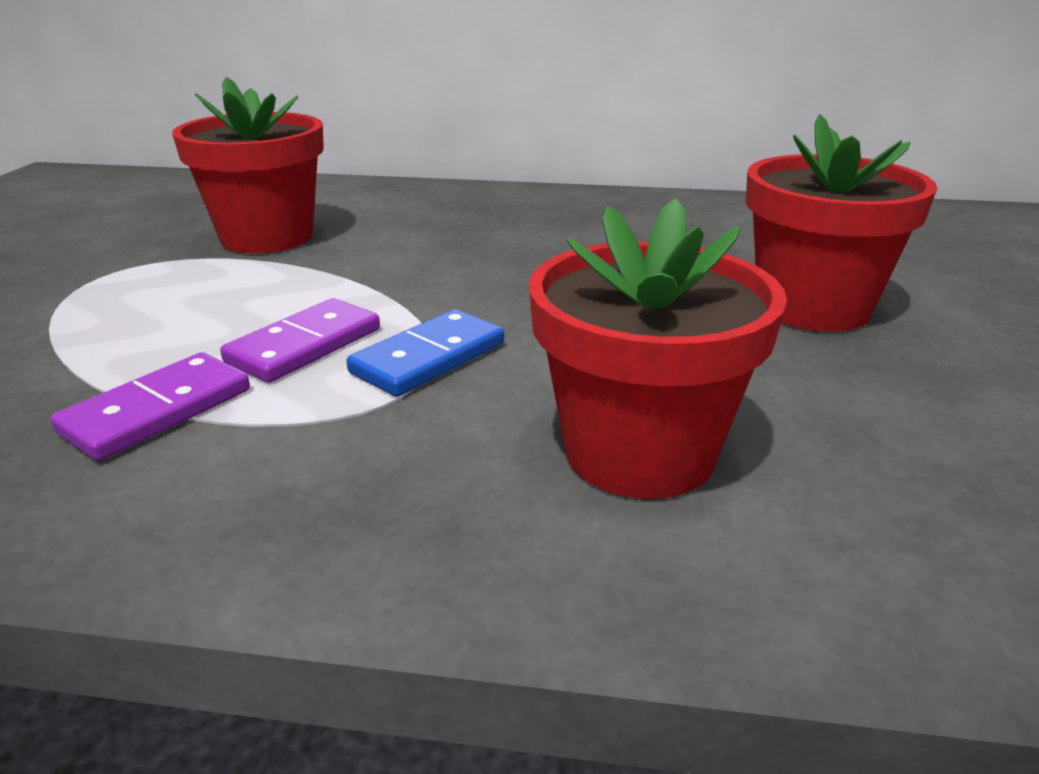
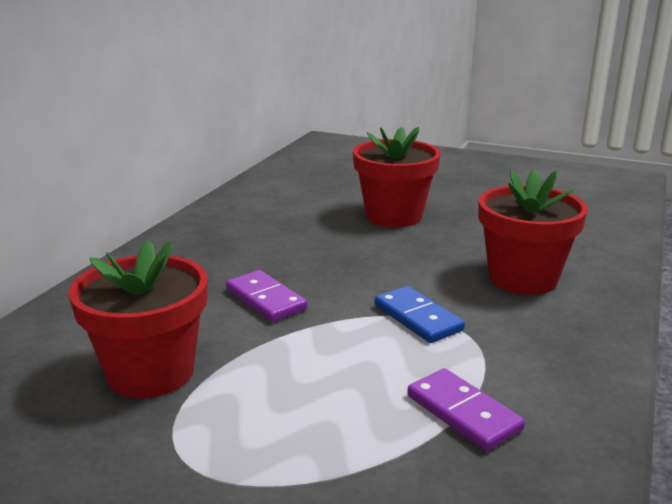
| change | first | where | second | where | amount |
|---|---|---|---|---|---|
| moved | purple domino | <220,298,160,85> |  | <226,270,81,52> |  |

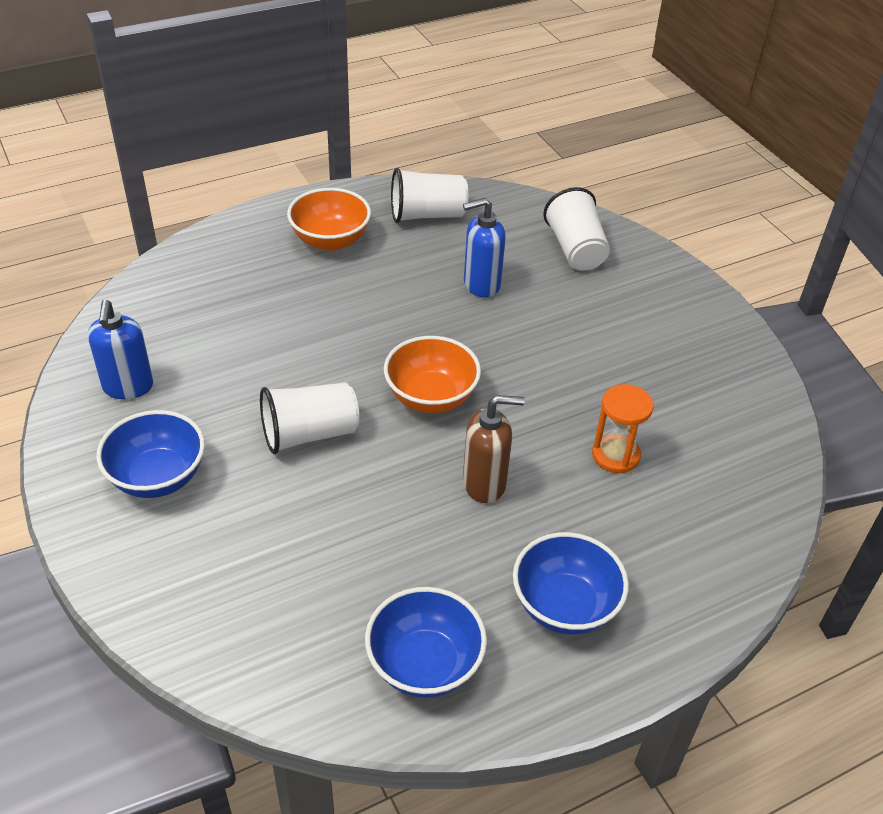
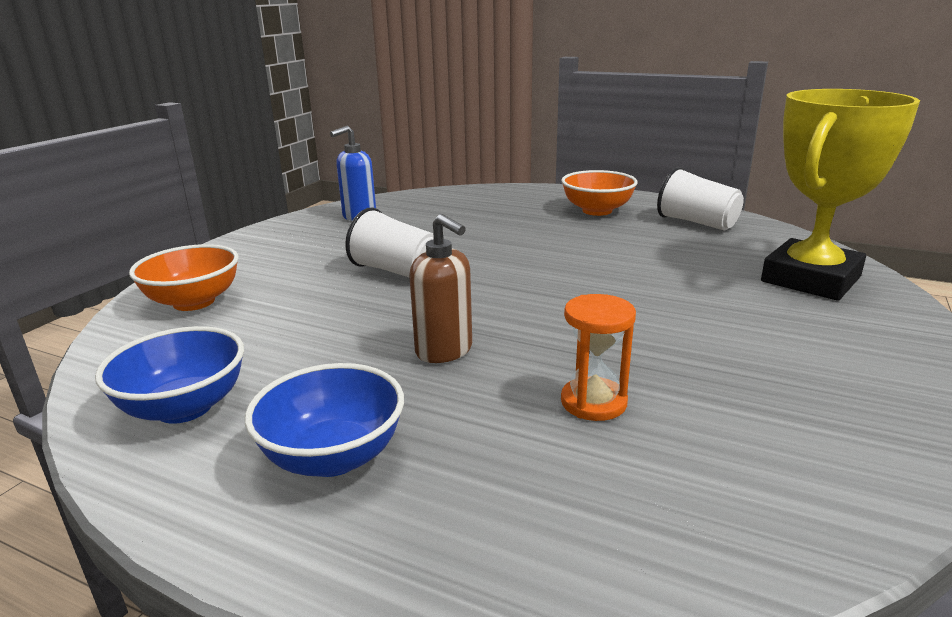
| change | first | where | second | where | amount |
|---|---|---|---|---|---|
| moved | orange bowl | <384,336,97,77> |  | <129,244,110,67> |  |
| replaced | white cup | <543,187,67,84> | yellow trophy | <761,89,159,211> |  |
| removed | blue bowl | <96,410,109,88> |  |  |  |
| removed | blue soap dispenser | <463,198,43,100> |  |  |  |

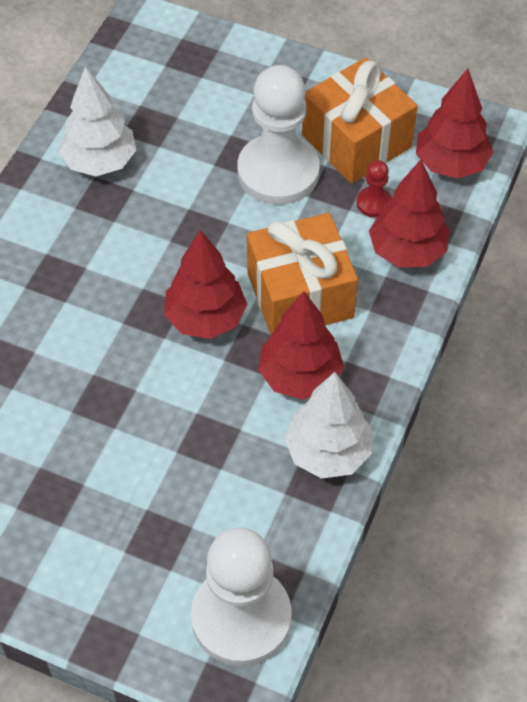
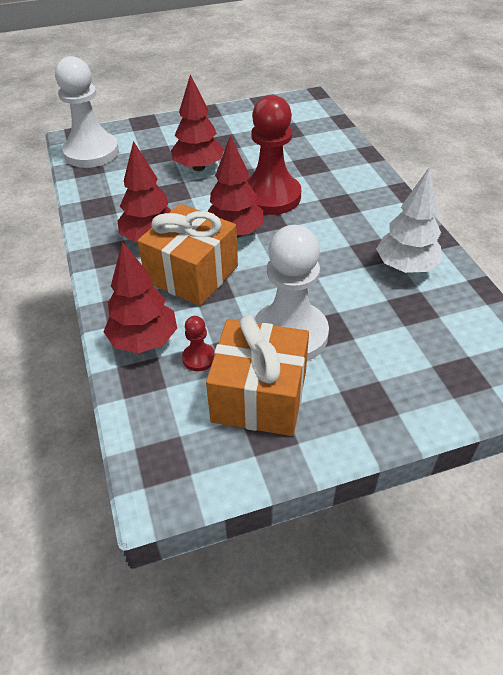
| change | first | where | second | where | amount |
|---|---|---|---|---|---|
| moved | red tree | <416,69,77,110> |  | <171,74,53,97> |  |
| added |  |  | red pawn | <247,95,54,120> |  |
| removed | white tree | <284,372,88,107> |  |  |  |

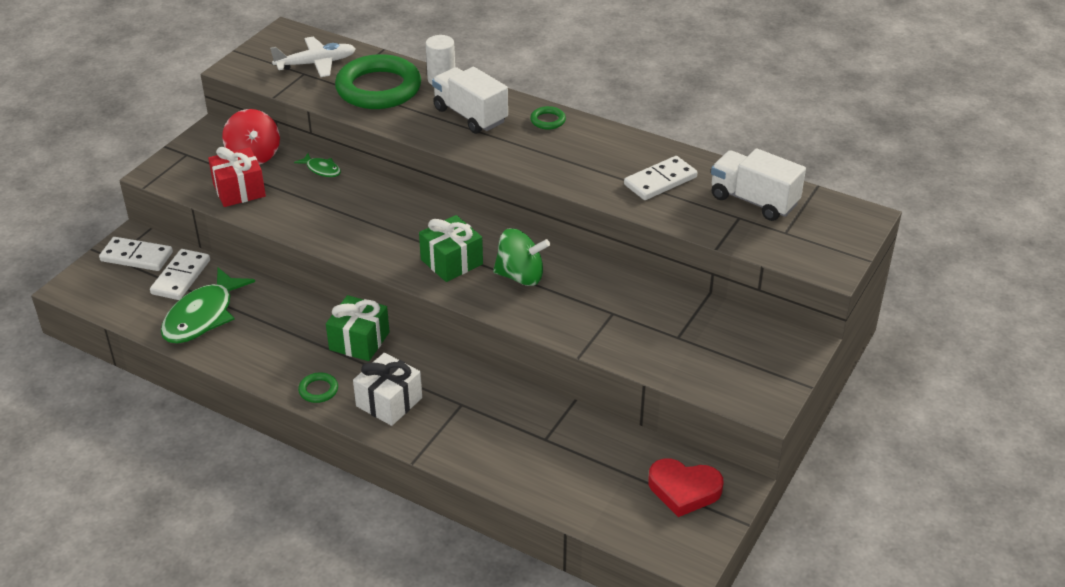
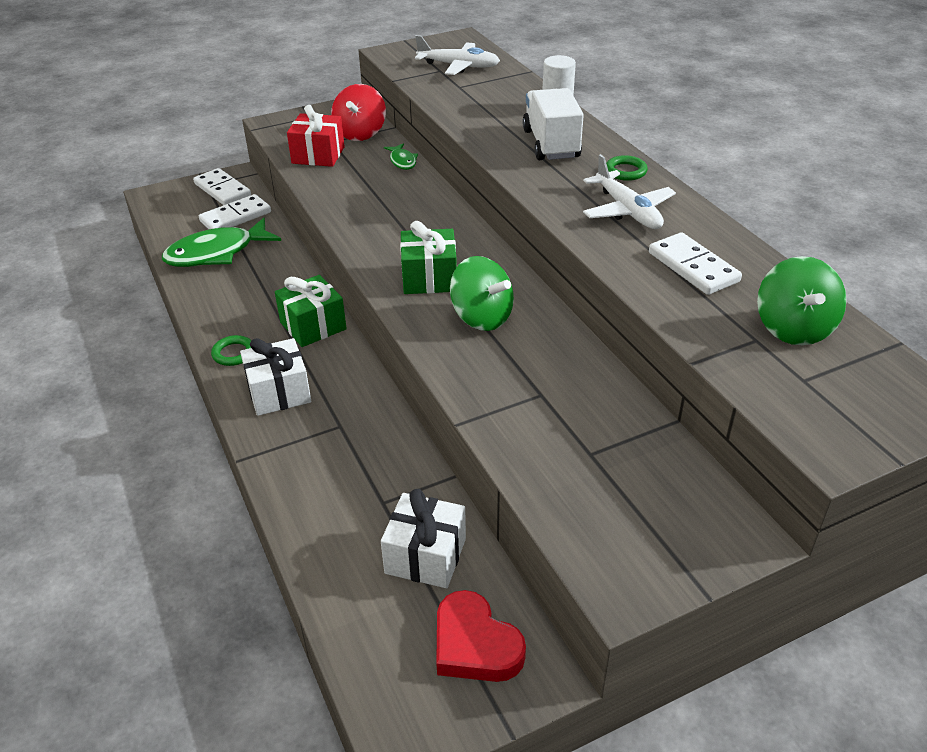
| change | first | where | second | where | amount |
|---|---|---|---|---|---|
| added |  |  | white gift | <381,489,85,99> |  |
| added |  |  | white plane | <583,154,93,75> |  |
| turned | white domino | <624,156,73,44> |  | <649,232,93,63> | 60 degrees clockwise |
| replaced | white truck | <711,148,95,73> | green spinning top | <757,256,90,89> |  |
| removed | green ring | <335,54,86,55> |  |  |  |

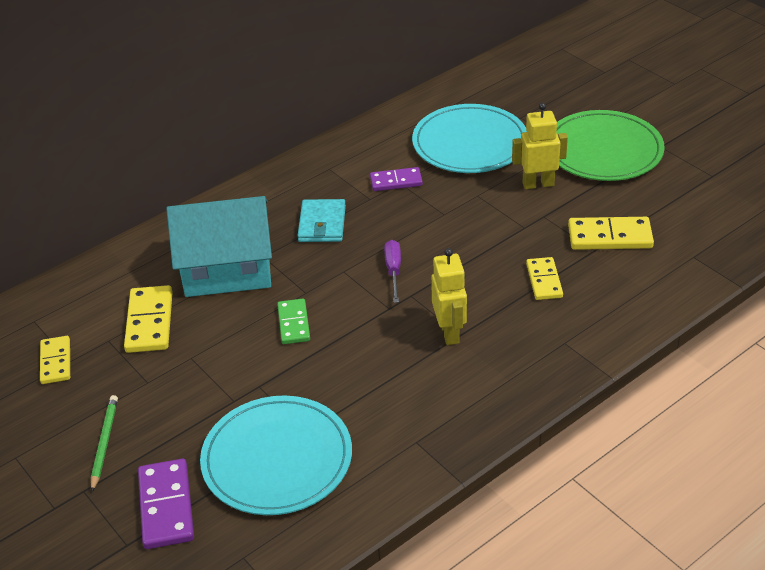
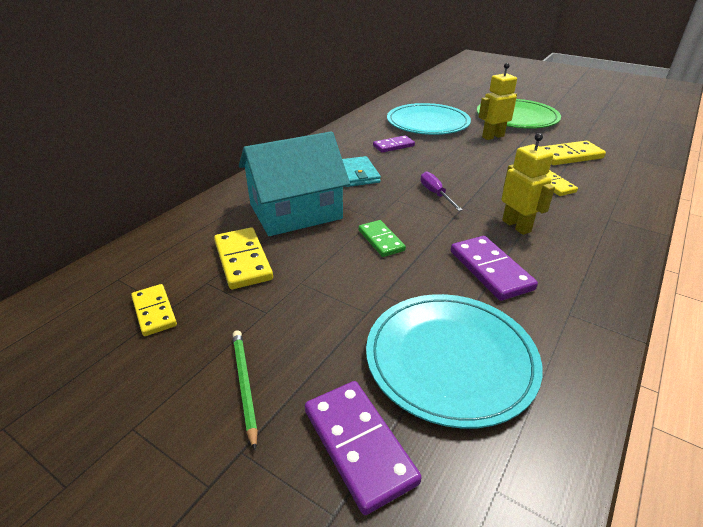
| change | first | where | second | where | amount |
|---|---|---|---|---|---|
| added |  |  | purple domino | <451,236,87,65> |  |

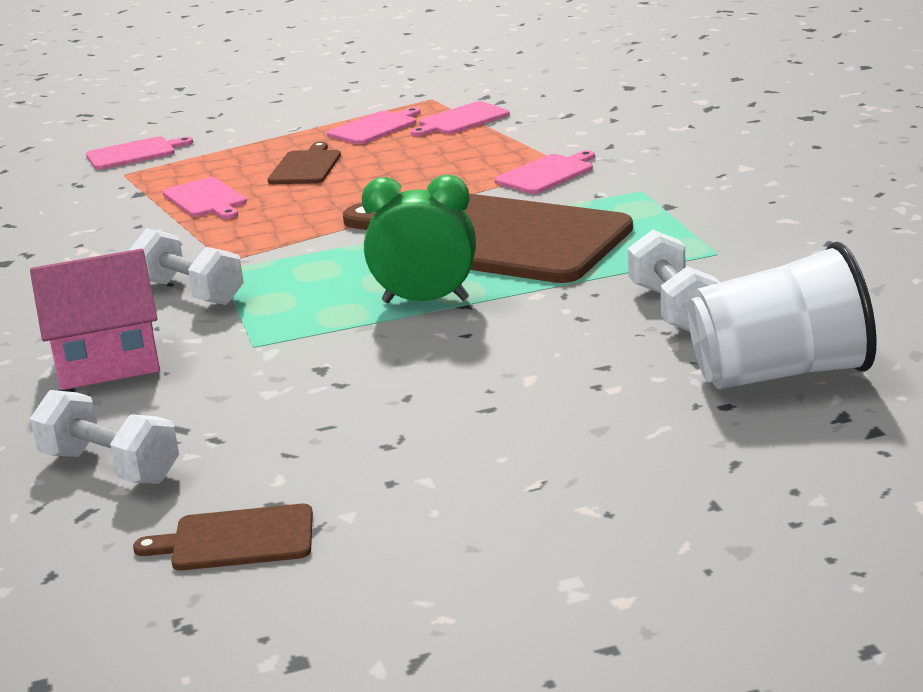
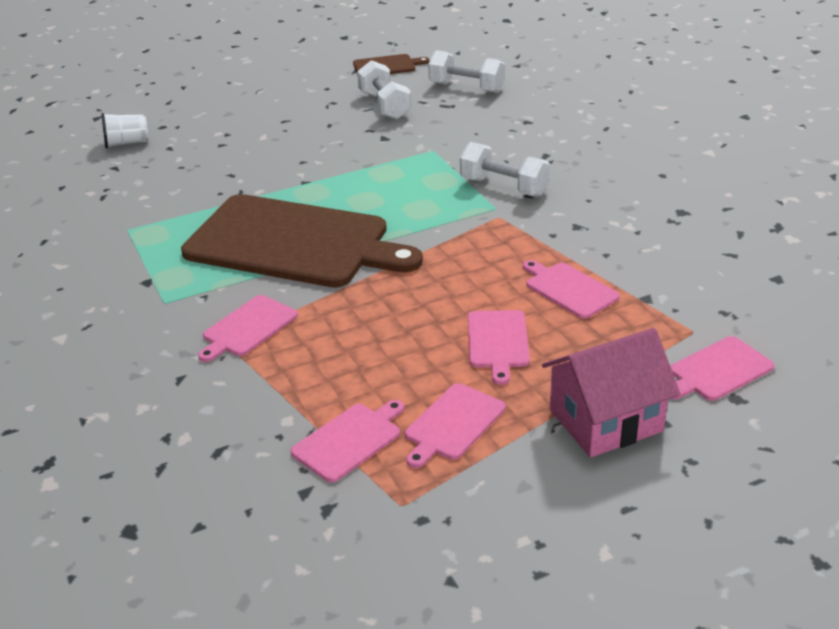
| change | first | where | second | where | amount |
|---|---|---|---|---|---|
| resized | white cup | <688,242,189,147> |  | <101,113,47,36> | x0.50 |
| moved | white dumbbell | <628,230,92,101> |  | <357,60,54,60> |  |
| recoloured | brown cutting board | <268,142,73,42> | pink cutting board | <468,310,62,75> |  |
| moved | pink house | <30,249,130,141> |  | <542,328,138,130> |  |
| removed | green clock | <362,175,114,128> |  |  |  |

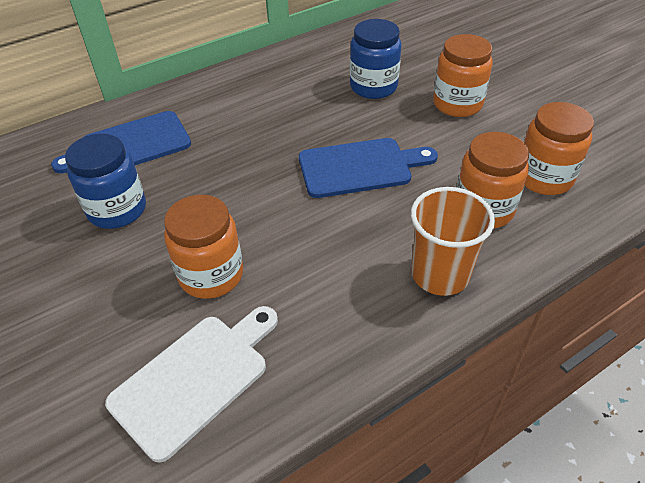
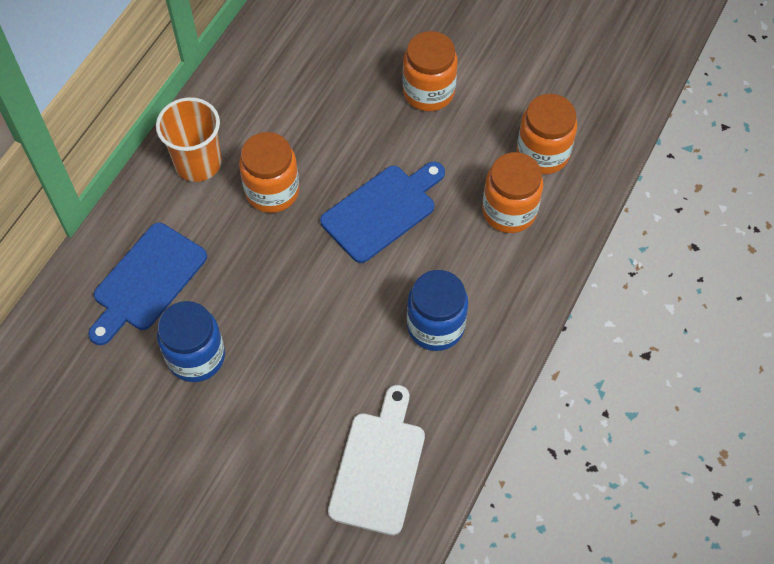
| change | first | where | second | where | amount |
|---|---|---|---|---|---|
| moved | orange cup | <411,187,84,109> |  | <156,97,66,85> |  |
| moved | orange jar | <164,195,79,104> |  | <239,132,60,81> |  |
| moved | blue jar | <350,19,52,80> |  | <407,270,61,81> |  |

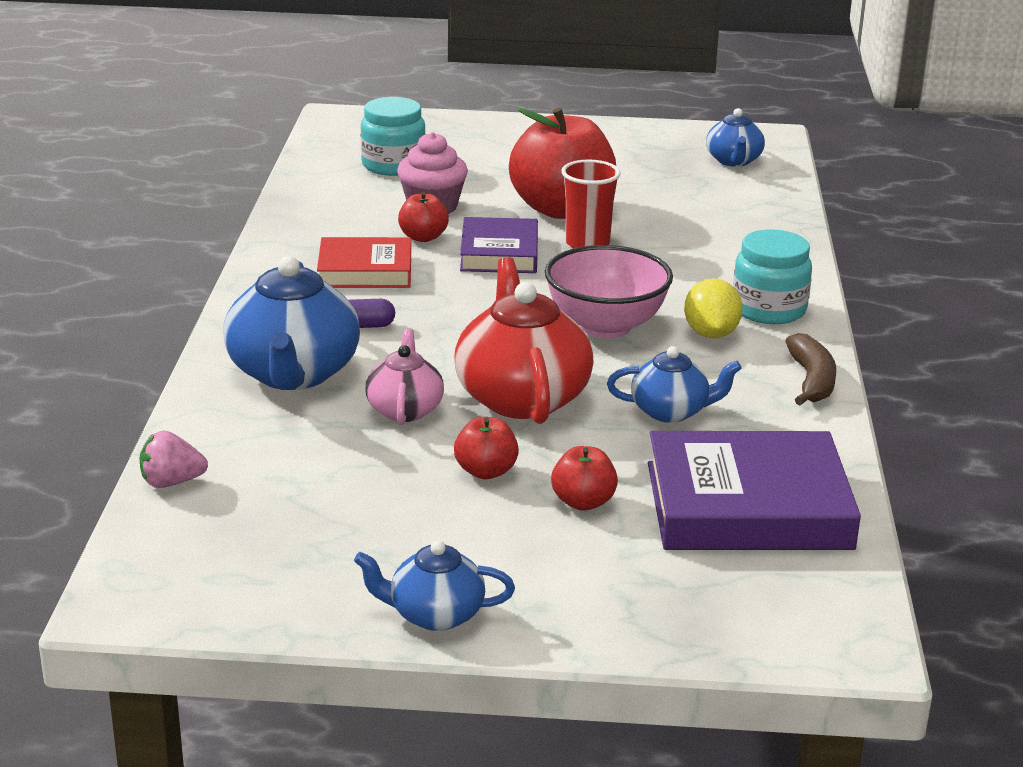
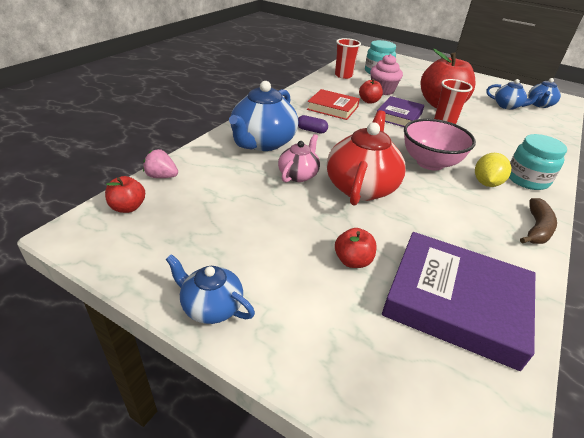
| change | first | where | second | where | amount |
|---|---|---|---|---|---|
| moved | red apple | <454,417,65,62> |  | <105,176,40,37> |  |
| added |  |  | red cup | <335,38,26,41> |  |
| moved | blue teapot | <607,346,135,77> |  | <486,79,57,31> |  |

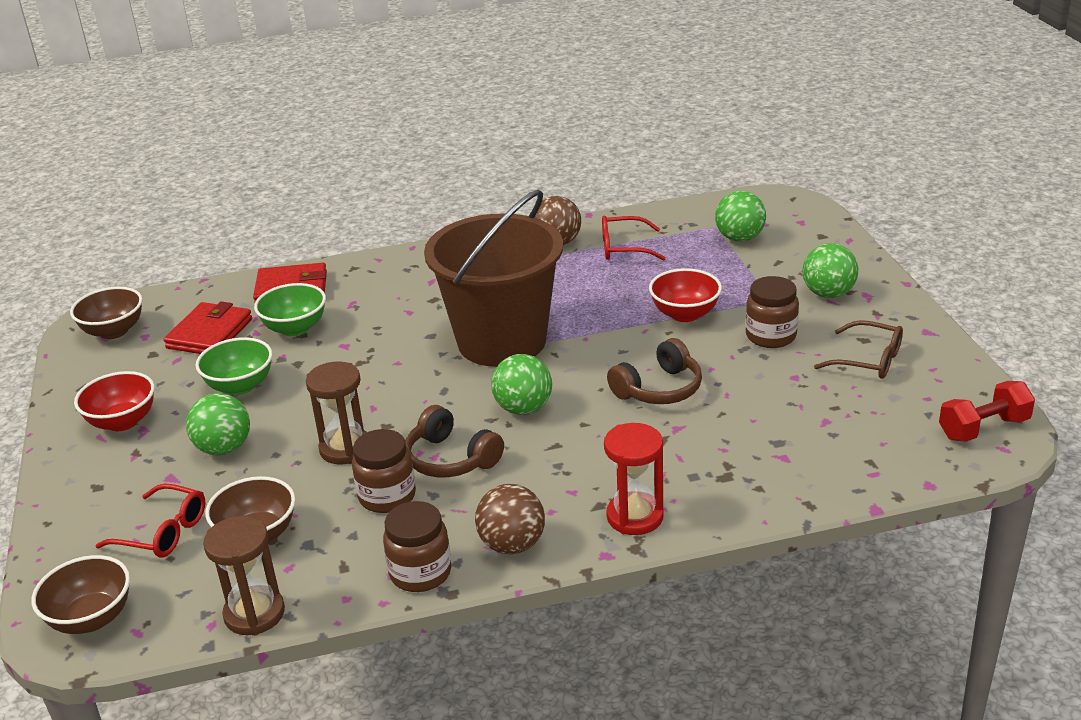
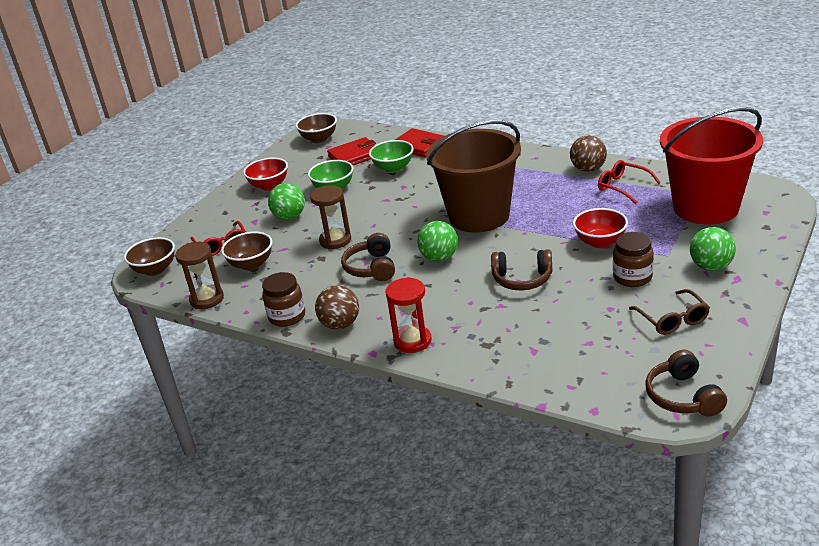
| change | first | where | second | where | amount |
|---|---|---|---|---|---|
| replaced | red dumbbell | <939,381,96,61> | brown headphones | <645,350,82,67> |  |
| replaced | green ball | <715,191,51,51> | red bucket | <660,107,103,118> |  |
| removed | brown jar | <352,429,64,84> |  |  |  |

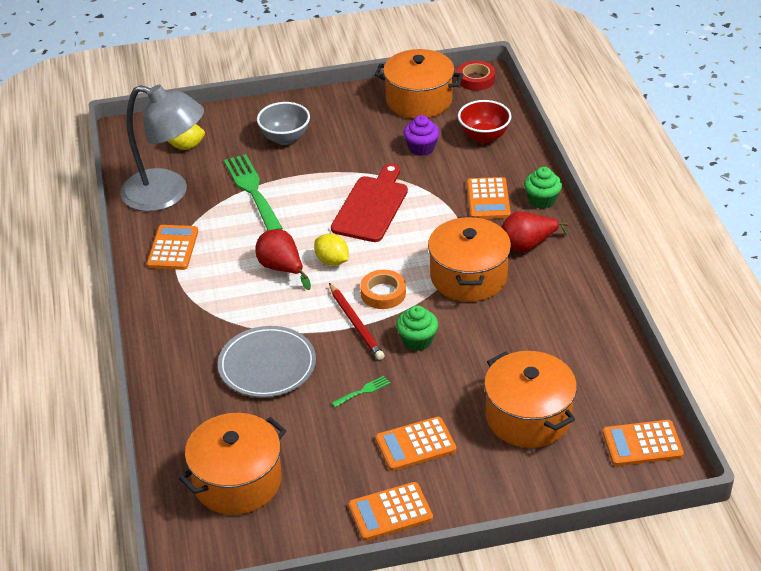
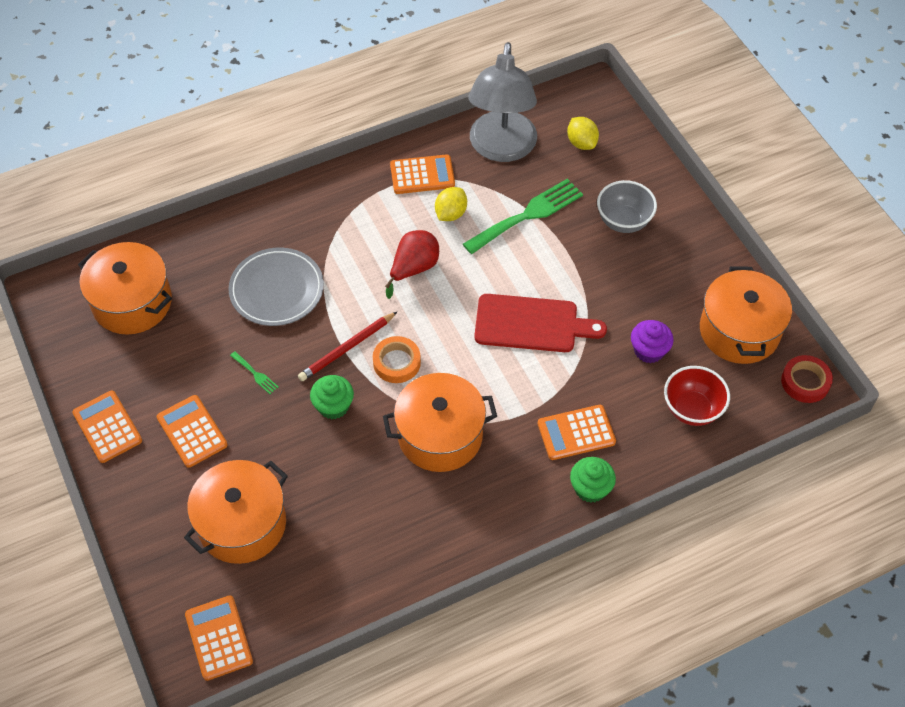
| change | first | where | second | where | amount |
|---|---|---|---|---|---|
| moved | yellow lemon | <314,234,35,32> |  | <435,187,32,34> |  |
| removed | red pear | <501,211,67,41> |  |  |  |

